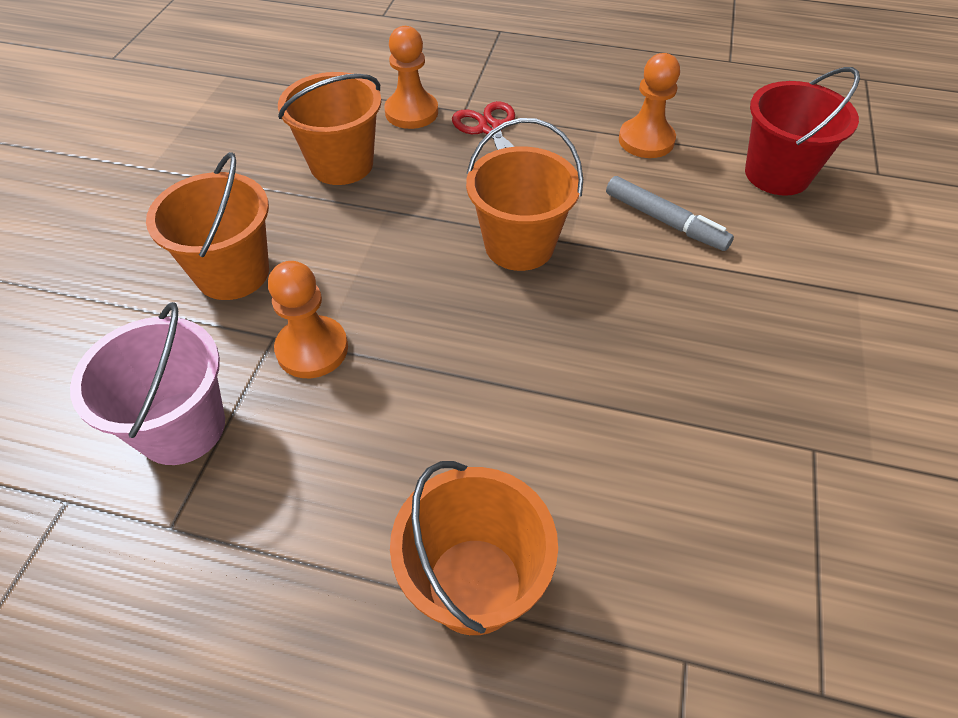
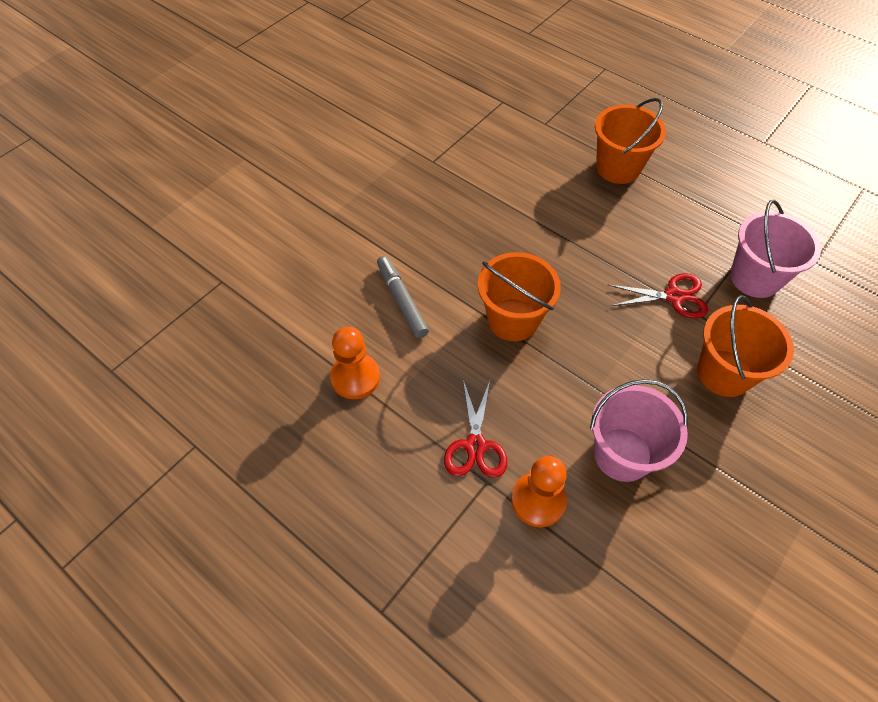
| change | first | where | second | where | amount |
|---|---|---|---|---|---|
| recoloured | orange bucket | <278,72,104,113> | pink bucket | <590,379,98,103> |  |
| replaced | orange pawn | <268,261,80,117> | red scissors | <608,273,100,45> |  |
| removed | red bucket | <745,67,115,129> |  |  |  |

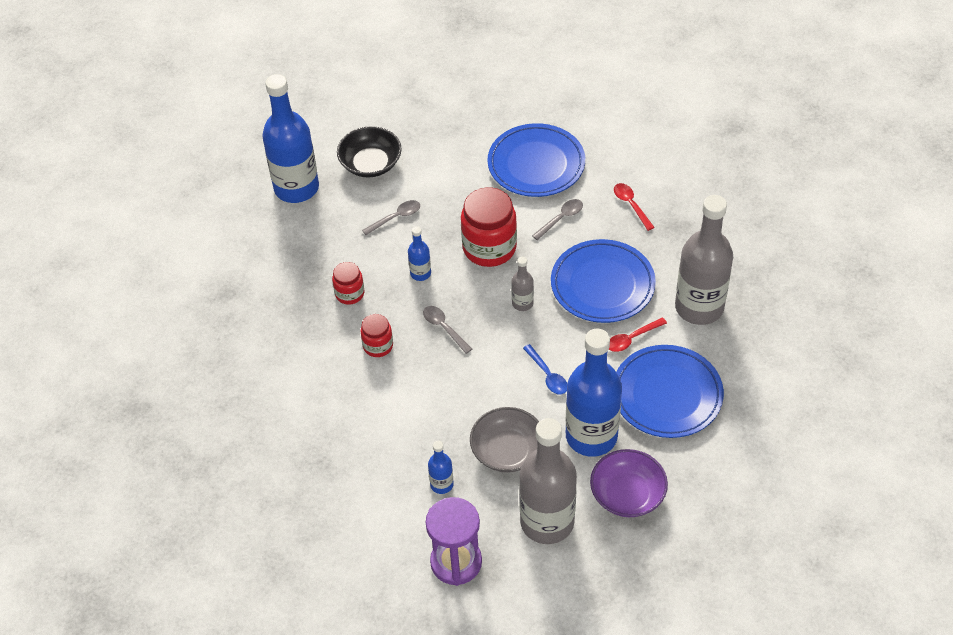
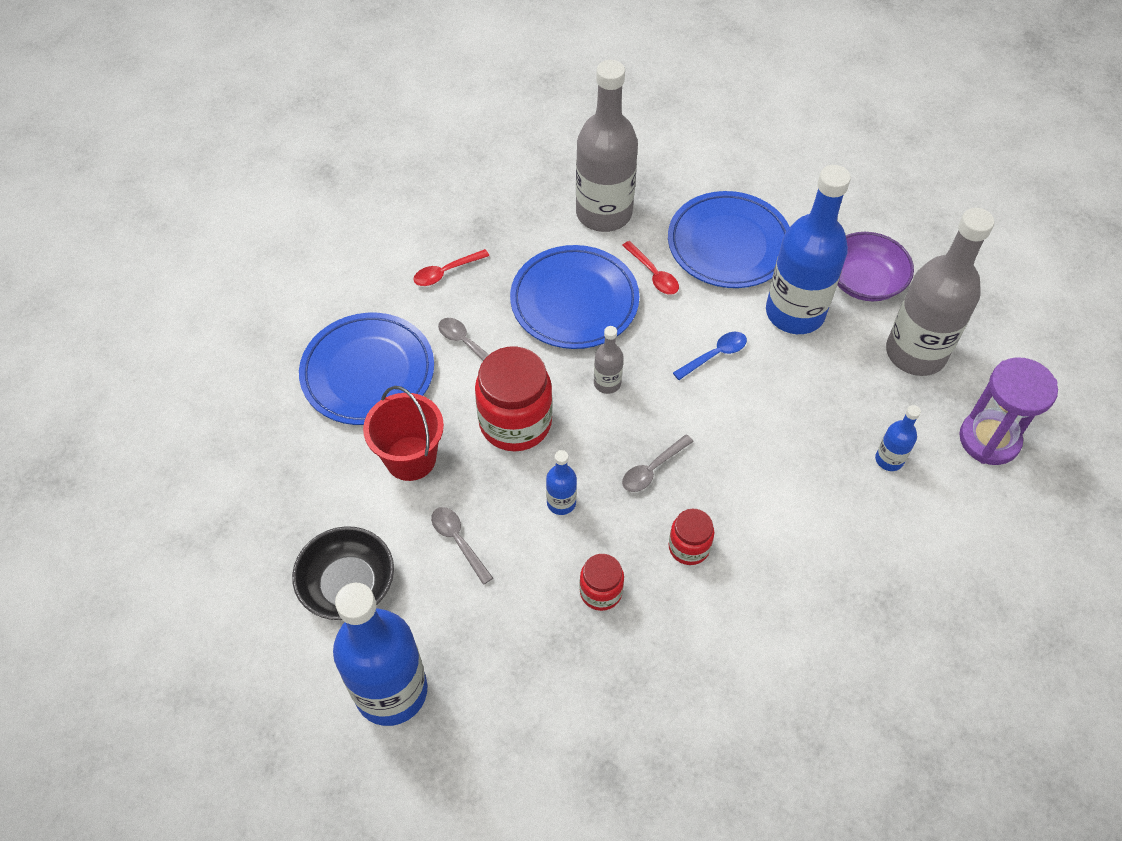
| change | first | where | second | where | amount |
|---|---|---|---|---|---|
| added |  |  | red bucket | <363,386,81,95> |  |
| removed | grey bowl | <470,407,69,66> |  |  |  |

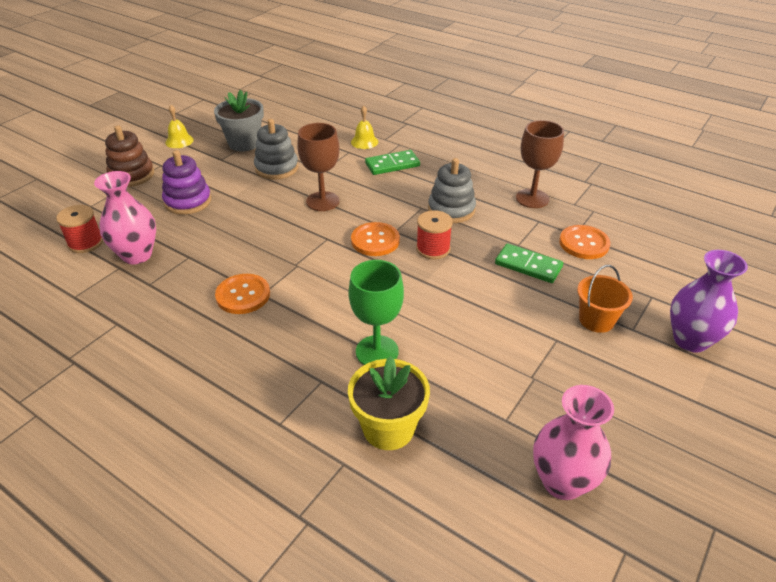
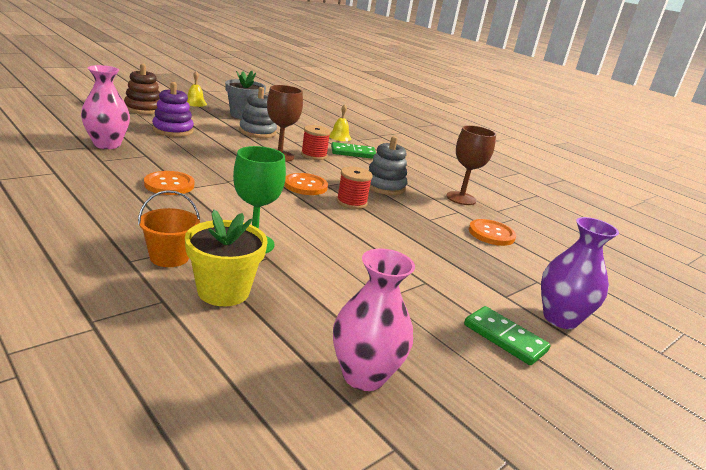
| change | first | where | second | where | amount |
|---|---|---|---|---|---|
| moved | orange bucket | <577,265,56,68> |  | <138,190,62,77> |  |
| moved | red spool | <56,205,47,48> |  | <301,125,30,35> |  |
| moved | green domino | <495,243,68,40> |  | <464,306,87,59> |  |

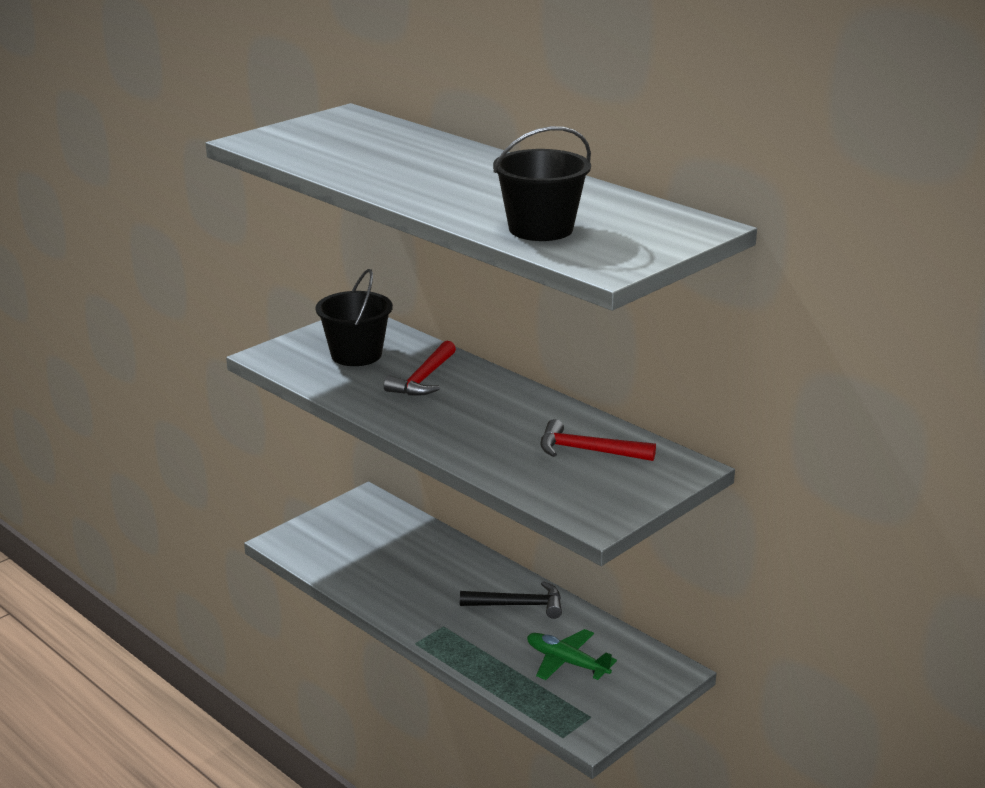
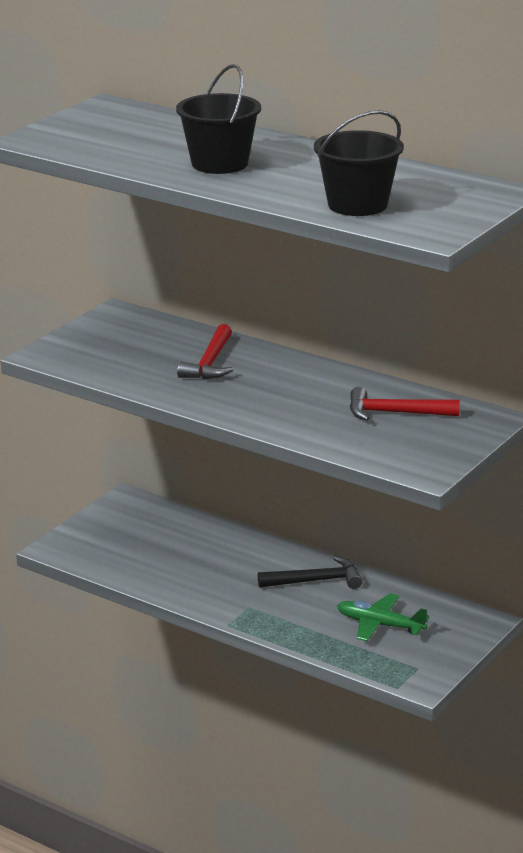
| change | first | where | second | where | amount |
|---|---|---|---|---|---|
| moved | black bucket | <315,269,78,97> |  | <176,64,85,110> |  |

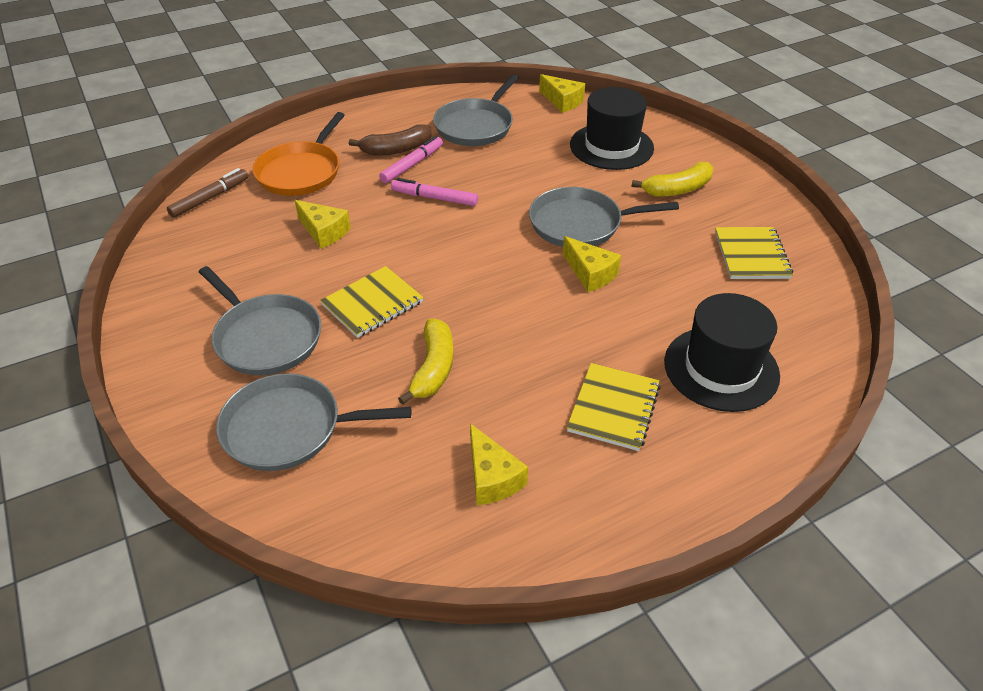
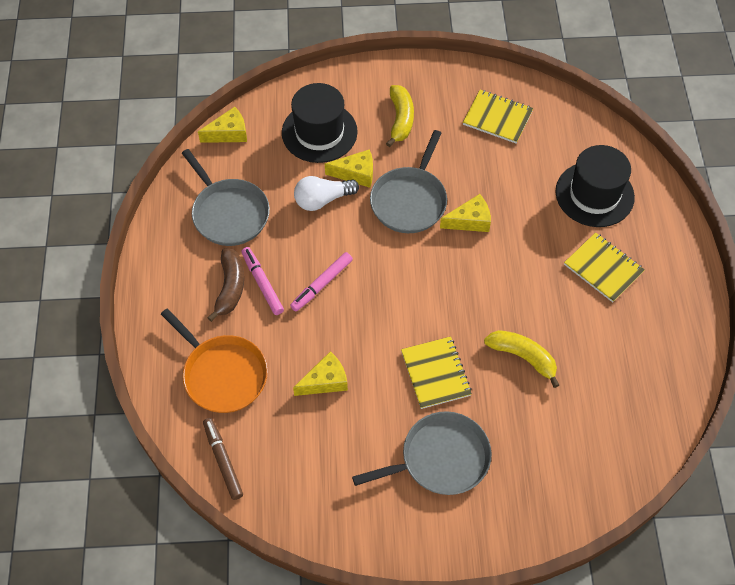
| change | first | where | second | where | amount |
|---|---|---|---|---|---|
| added |  |  | white light bulb | <294,176,65,35> |  |
| moved | yellow cheese | <470,423,58,82> |  | <325,149,48,39> |  |
| removed | grey pan | <216,373,195,98> |  |  |  |

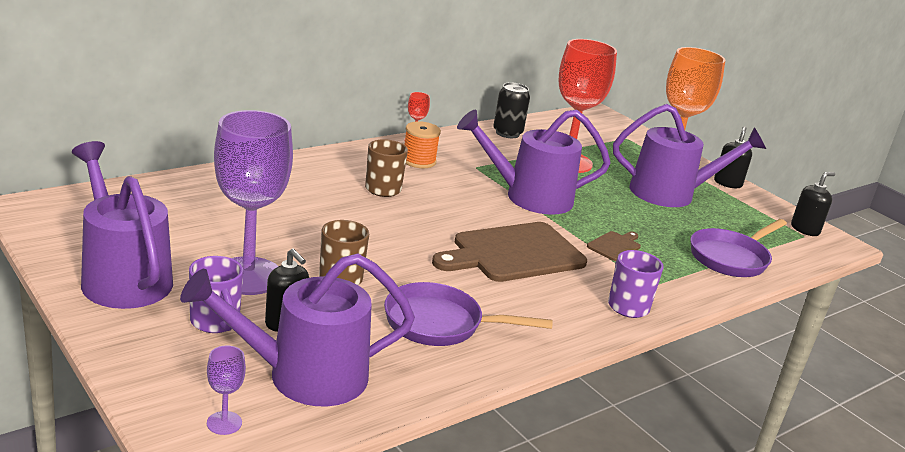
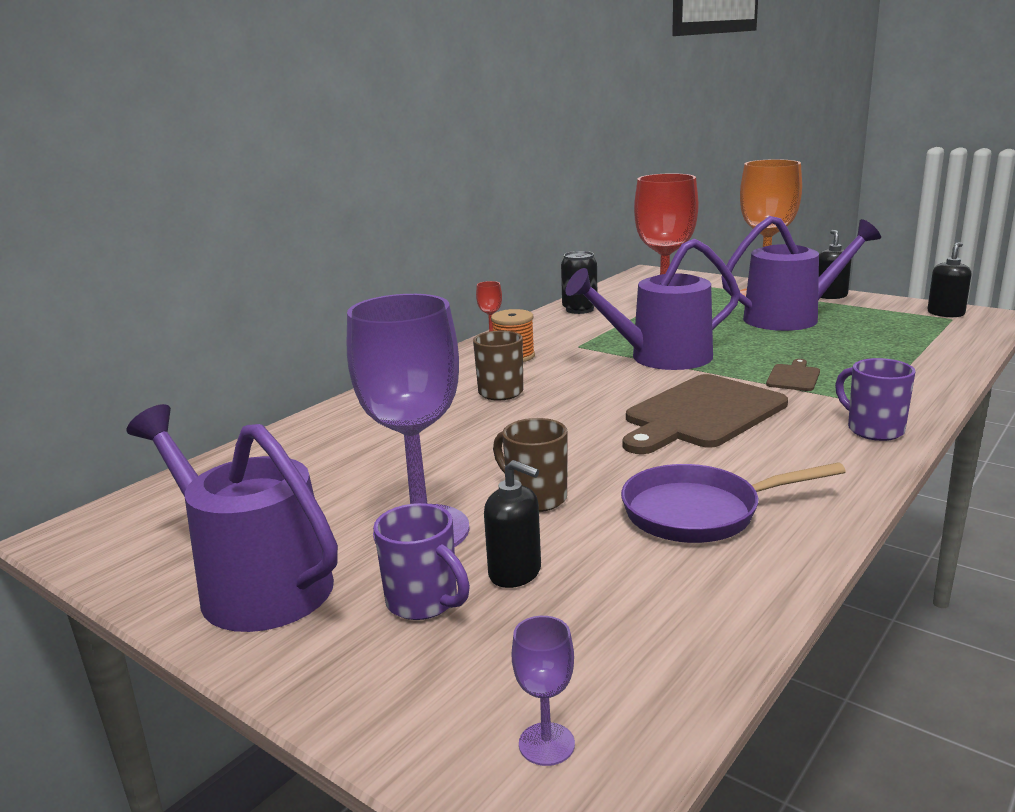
| change | first | where | second | where | amount |
|---|---|---|---|---|---|
| removed | purple watering can | <180,254,235,152> |  |  |  |
| removed | purple pan | <691,219,96,58> |  |  |  |

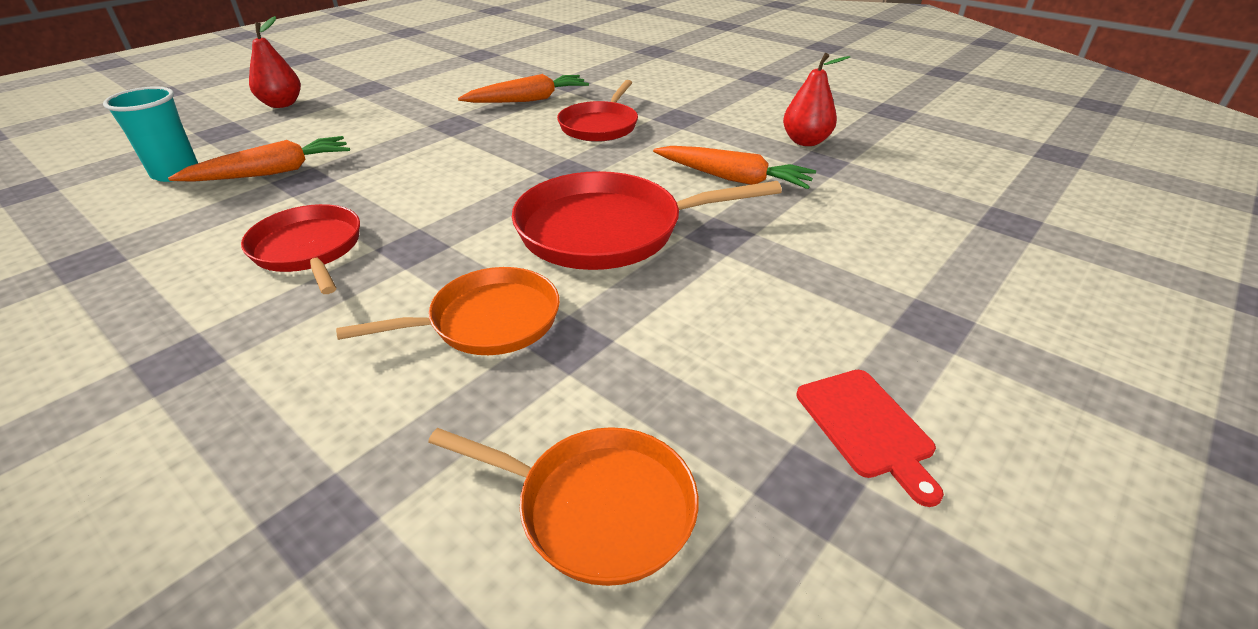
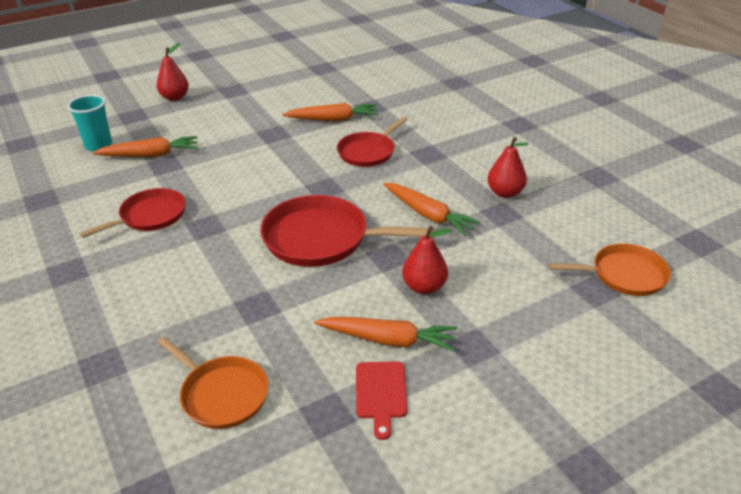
| change | first | where | second | where | amount |
|---|---|---|---|---|---|
| turned | red pan | <241,204,119,90> |  | <80,188,106,50> | 60 degrees clockwise |
| added |  |  | orange carrot | <314,317,143,35> |  |
| added |  |  | red pear | <402,226,49,68> |  |
| moved | orange pan | <336,267,224,88> |  | <549,244,122,52> |  |

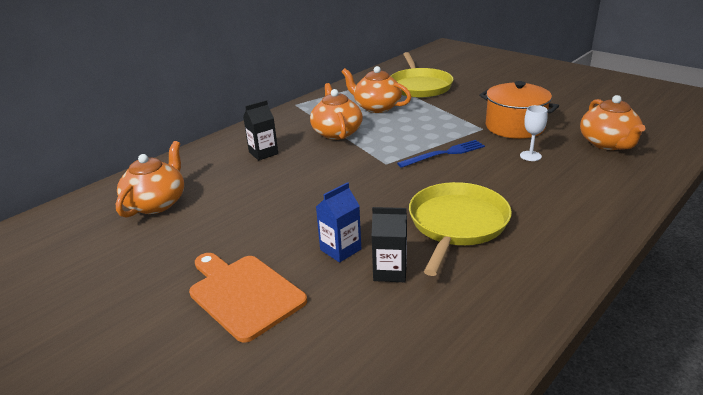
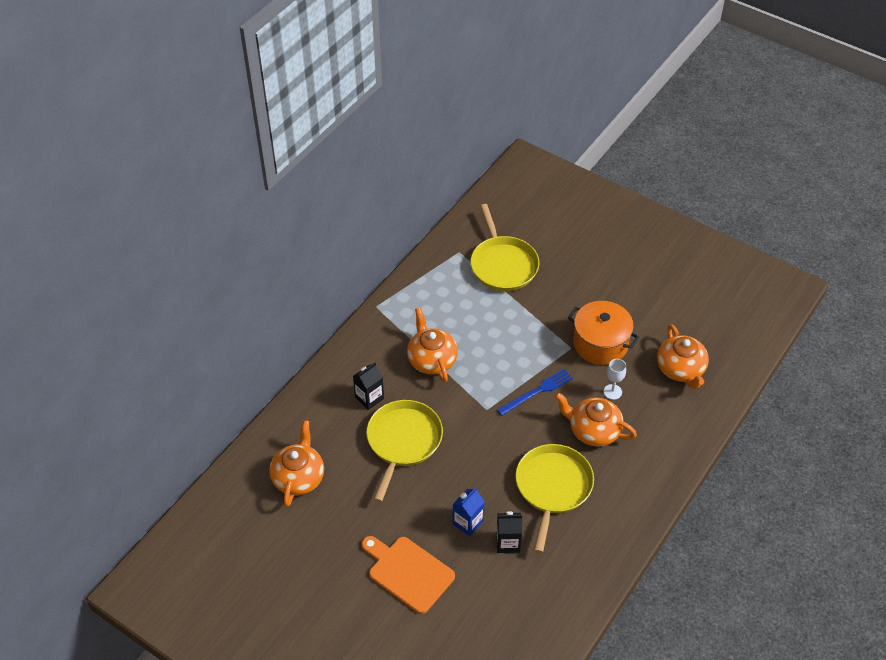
| change | first | where | second | where | amount |
|---|---|---|---|---|---|
| added |  |  | yellow pan | <366,400,77,102> |  |
| moved | orange teapot | <342,66,69,47> |  | <555,392,82,55> |  |

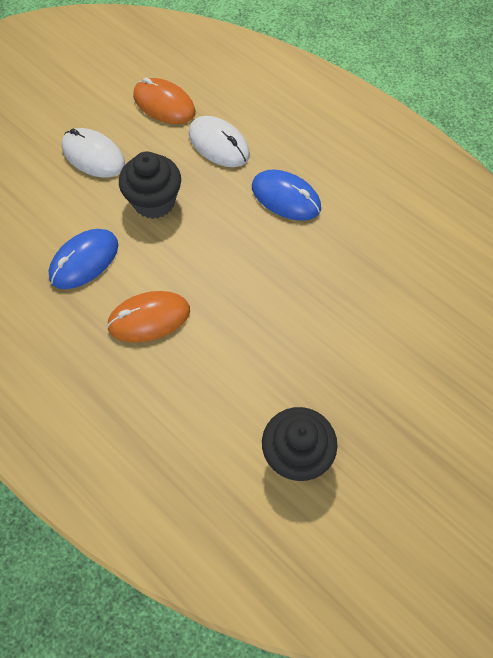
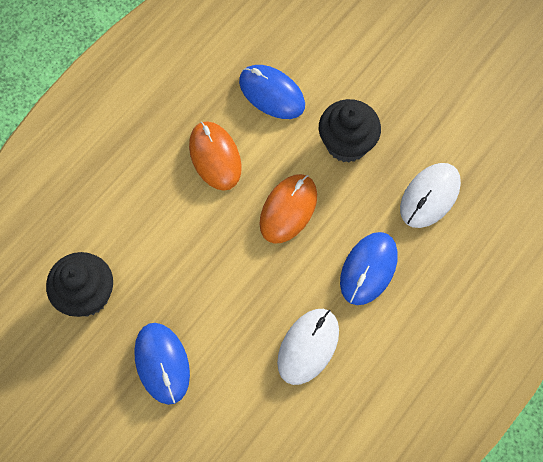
| change | first | where | second | where | amount |
|---|---|---|---|---|---|
| added |  |  | blue mouse | <134,323,56,82> |  |
| moved | orange mouse | <133,78,62,46> |  | <259,174,58,70> |  |
| moved | white mouse | <61,128,64,50> |  | <277,309,62,76> |  |

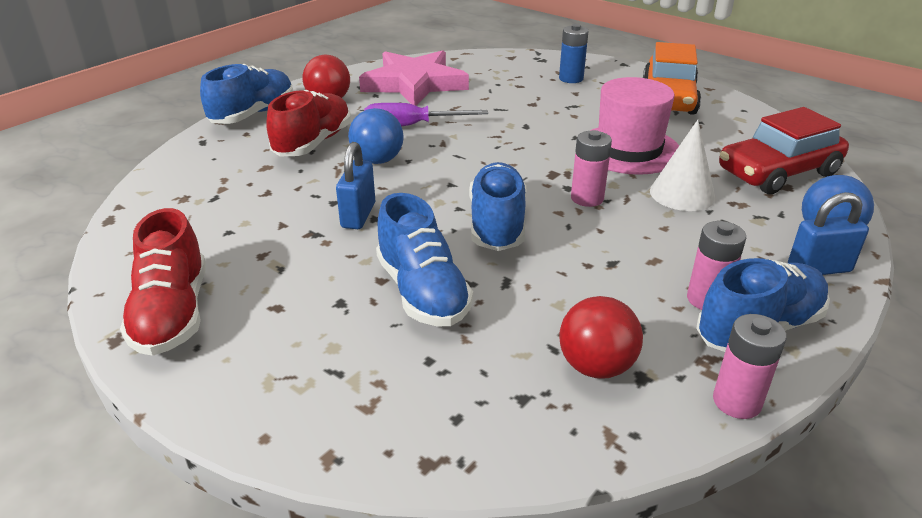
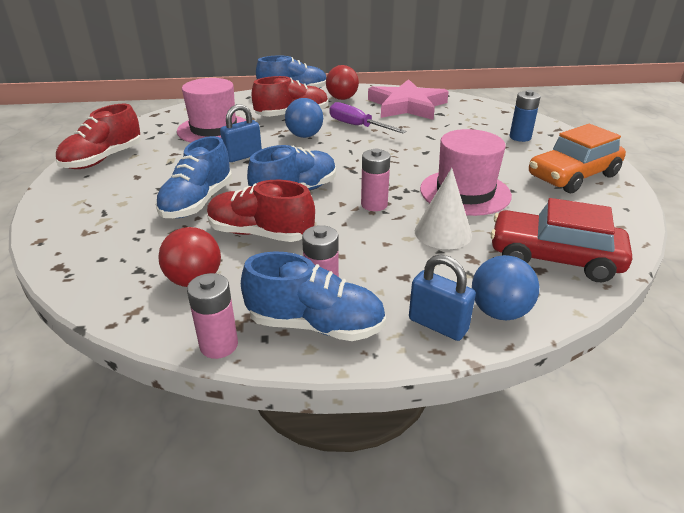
| change | first | where | second | where | amount |
|---|---|---|---|---|---|
| added |  |  | pink hat | <177,78,69,65> |  |
| added |  |  | red shoe | <207,180,108,62> |  |

